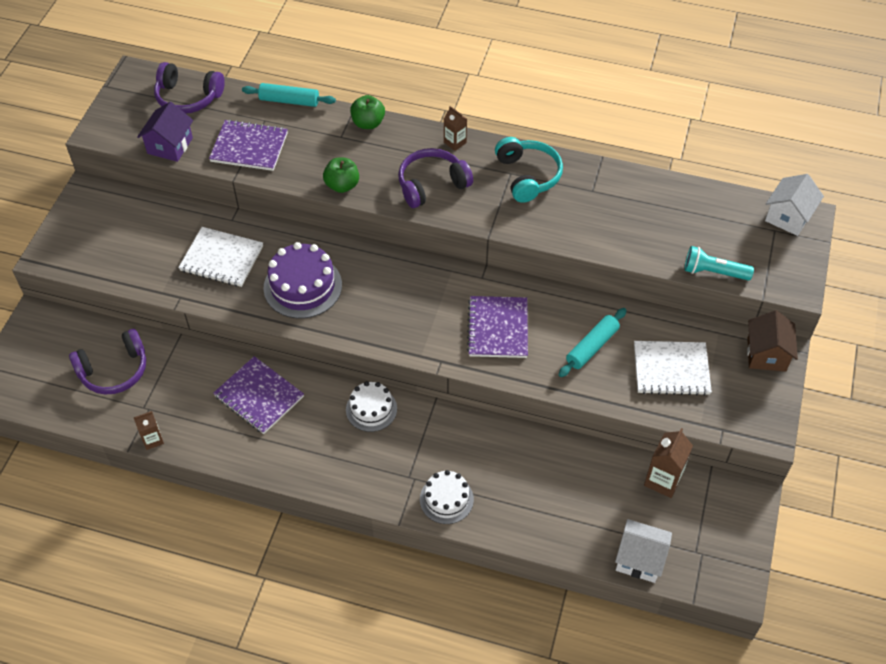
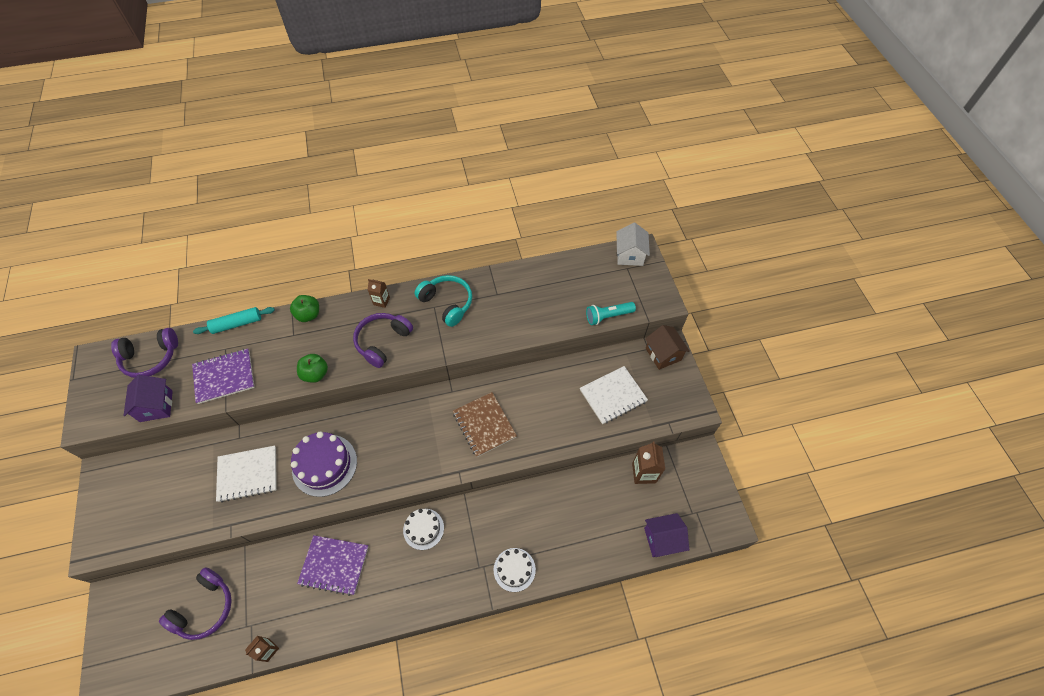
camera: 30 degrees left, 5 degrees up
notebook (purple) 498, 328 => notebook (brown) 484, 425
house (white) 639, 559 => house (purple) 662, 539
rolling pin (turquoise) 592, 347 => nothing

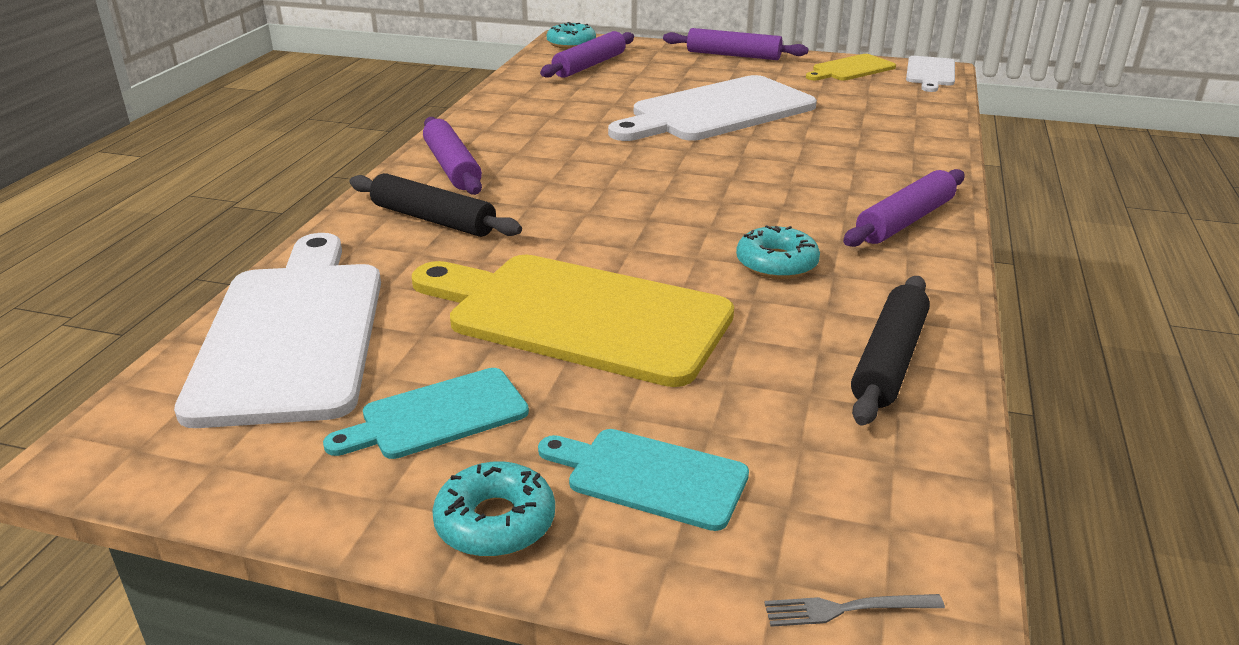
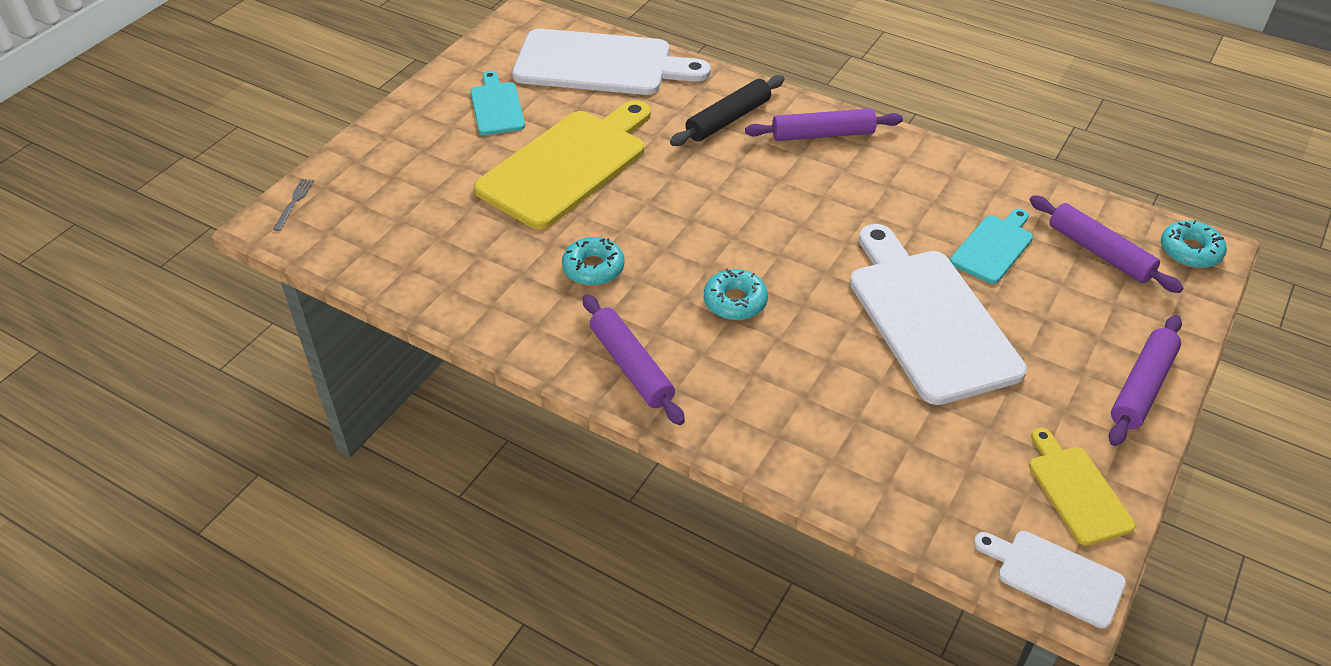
camera: 105 degrees right, 15 degrees up
donut (turquoise) 495, 522 => donut (turquoise) 735, 301, shifted
cutting board (turquoise) 650, 477 => cutting board (turquoise) 993, 247, shifted
rolling pin (black) 889, 360 => nothing

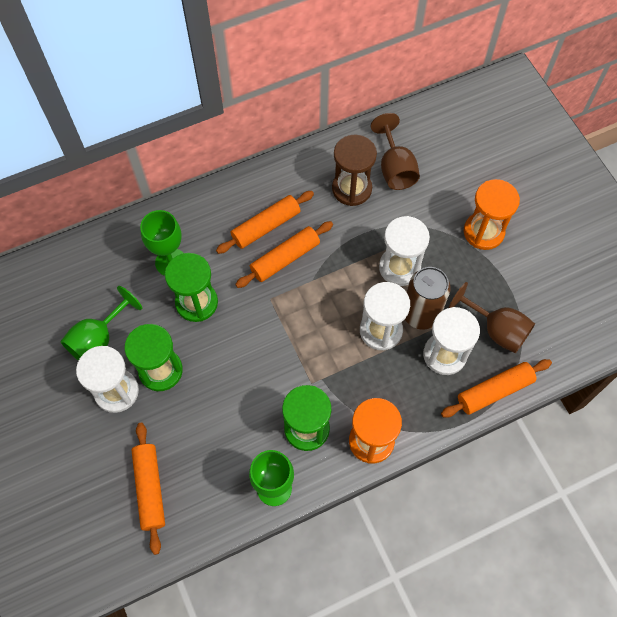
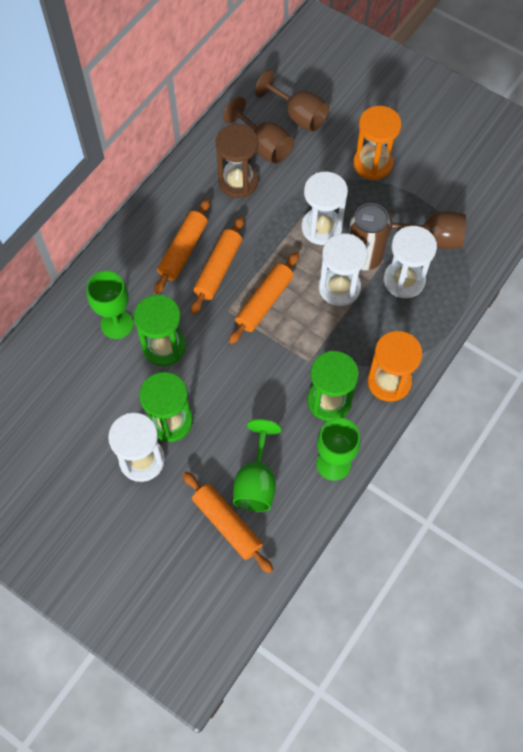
camera: 30 degrees left, 0 degrees up
rolling pin (orange) 494, 391 => rolling pin (orange) 264, 302, shifted
goblet (green) 99, 339 => goblet (green) 256, 481, shifted
nothing => goblet (brown) 298, 116

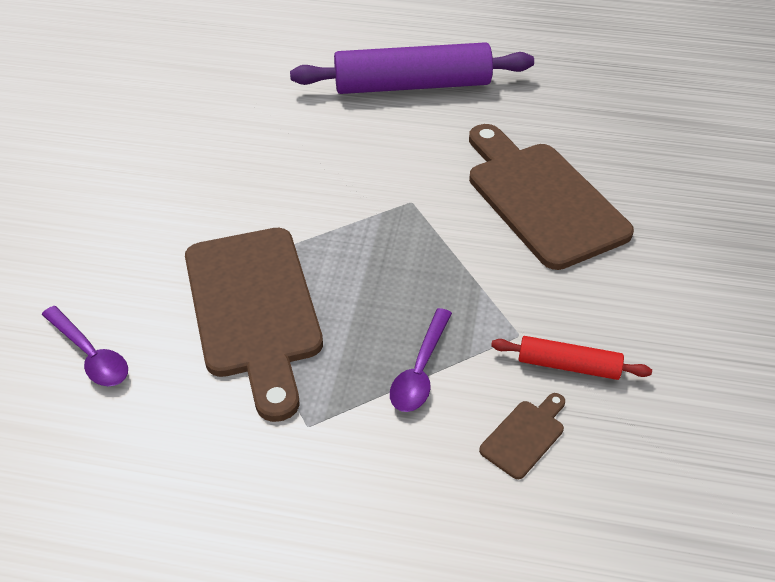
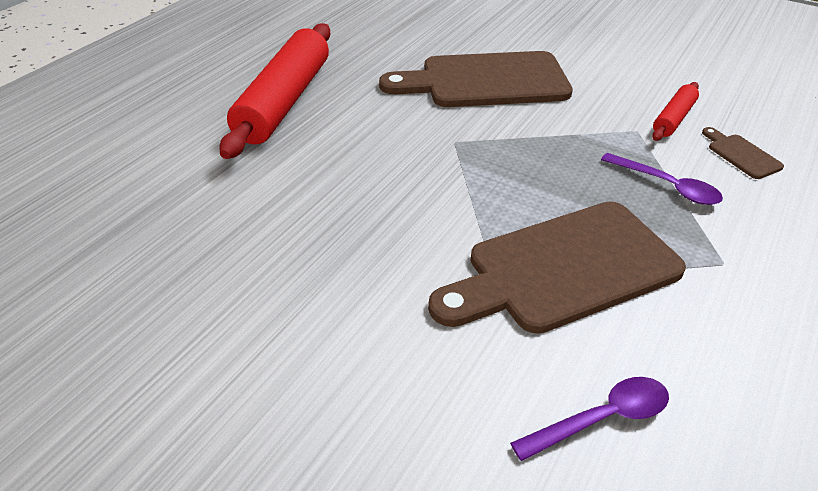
camera: 70 degrees left, 5 degrees down
rolling pin (purple) 412, 85 => rolling pin (red) 284, 101
cutting board (brown) 254, 309 => cutting board (brown) 564, 269, 150 degrees clockwise

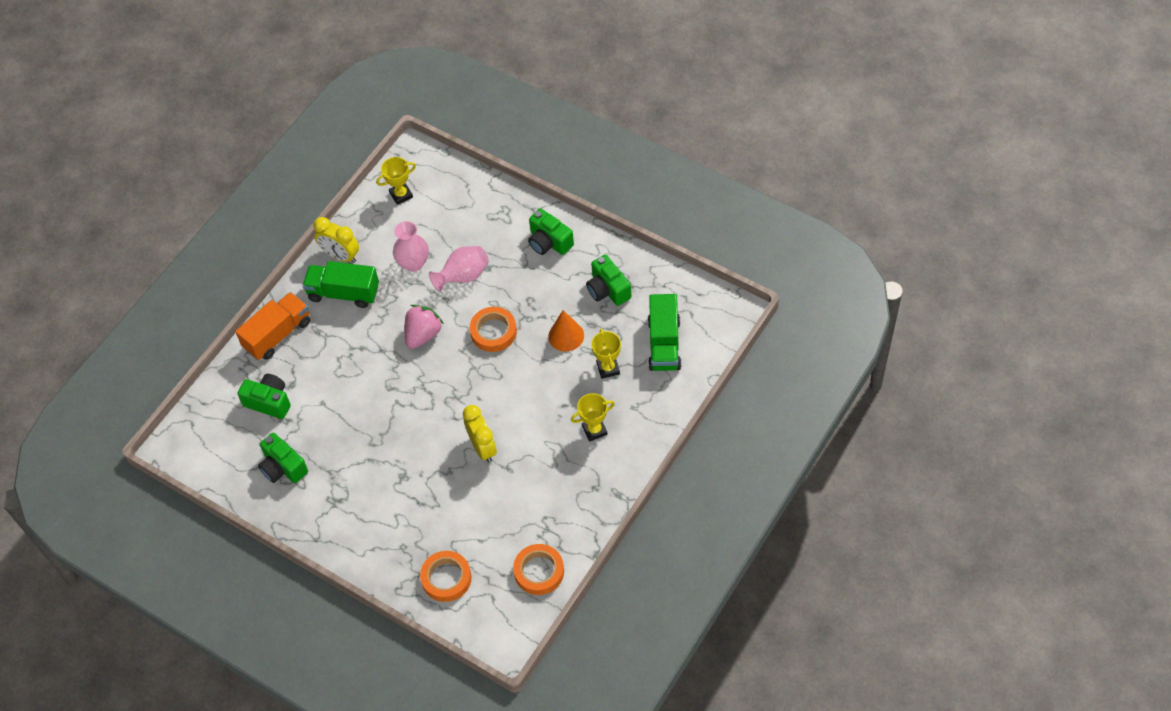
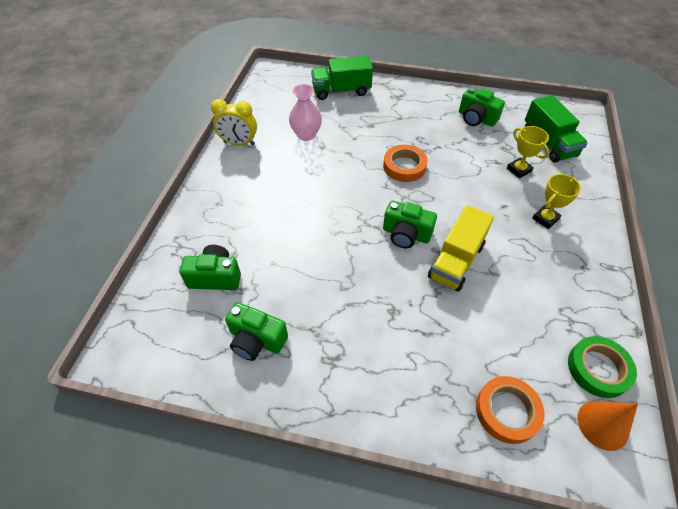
camera: 25 degrees left, 5 degrees down
truck (green) 344, 293 => truck (green) 341, 91, shifted
camera (green) 549, 242 => camera (green) 406, 234, shifted
clock (yellow) 483, 448 => truck (yellow) 456, 261
tape (orange) 539, 571 => tape (green) 598, 369
cone (orange) 566, 336 => cone (orange) 602, 425, shifted
truck (orange) 278, 335 => nothing
trophy (yellow) 401, 195 => nothing
strawberry (pink) 423, 334 => nothing
vase (pink) 463, 276 => nothing

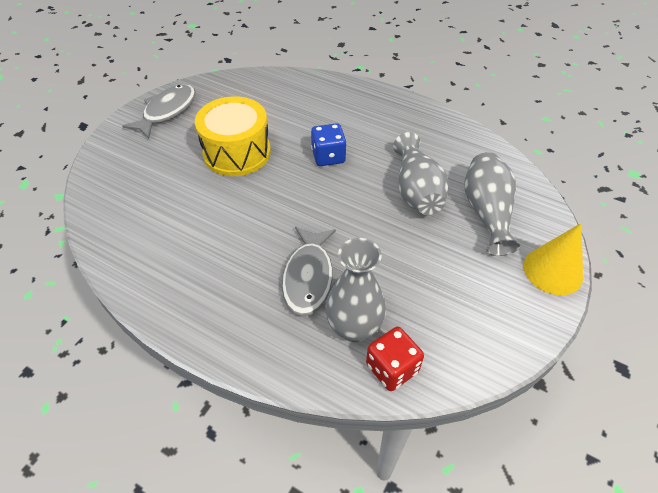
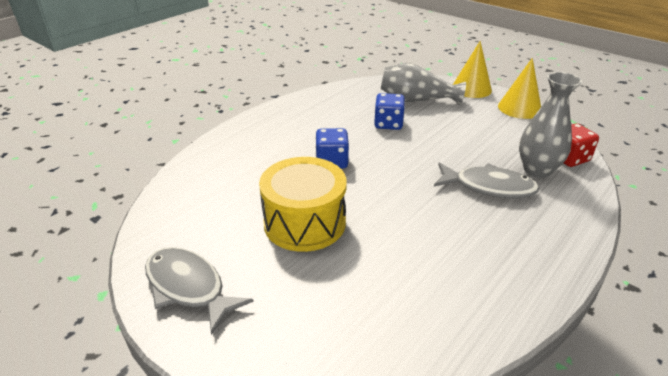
camera: 80 degrees left, 15 degrees down
vase (grey) 416, 191 => dice (blue) 388, 124
nothing => cone (yellow) 519, 108

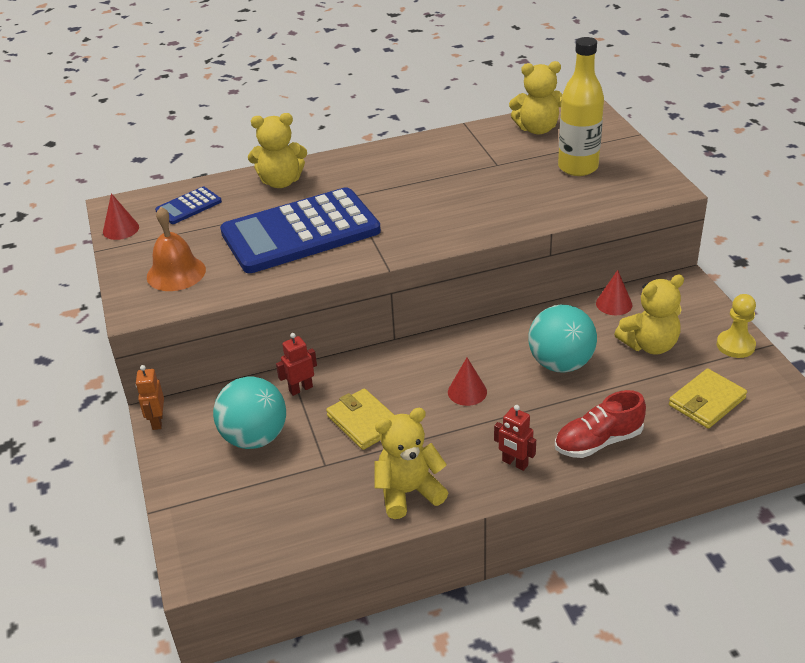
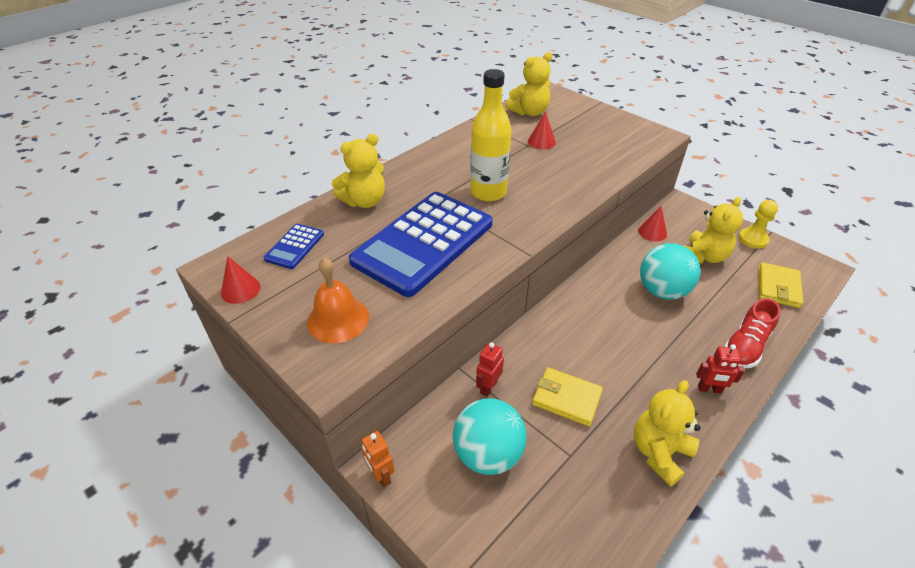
camera: 30 degrees left, 5 degrees up
bottle (yellow) 578, 167 => bottle (yellow) 488, 192, shifted
cone (red) 467, 392 => cone (red) 541, 142, shifted

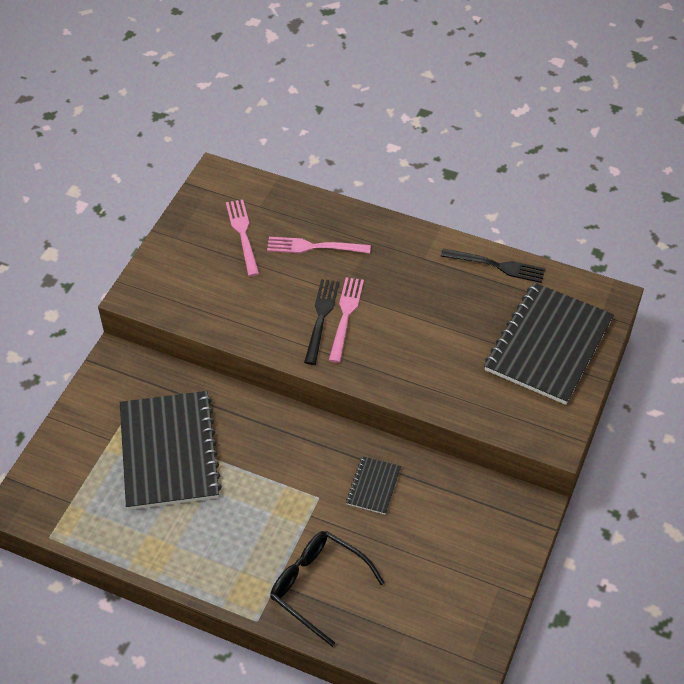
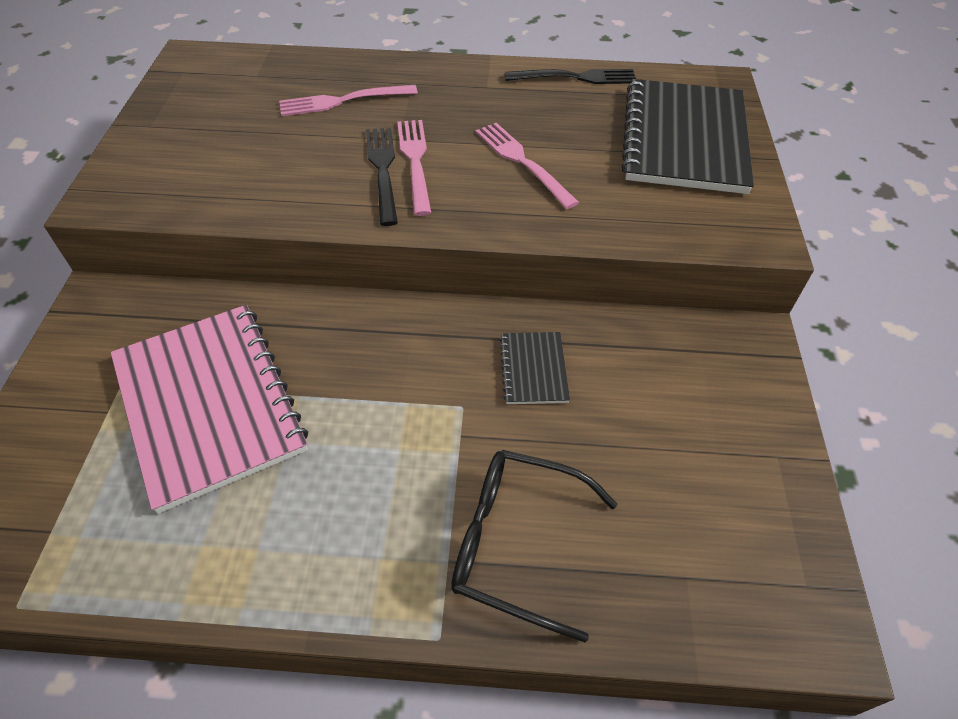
camera: 20 degrees left, 0 degrees up
notebook (black) 169, 452 => notebook (pink) 208, 404
fork (pink) 243, 234 => fork (pink) 522, 162, shifted

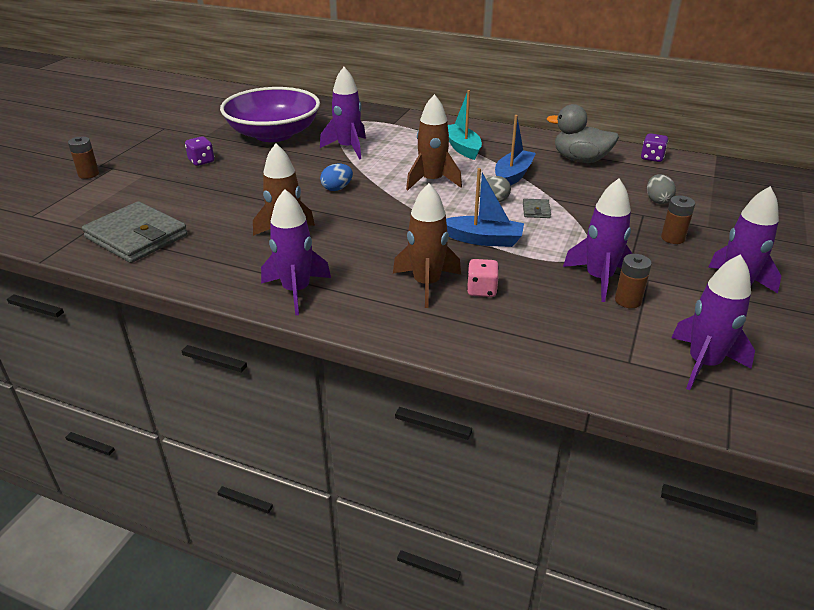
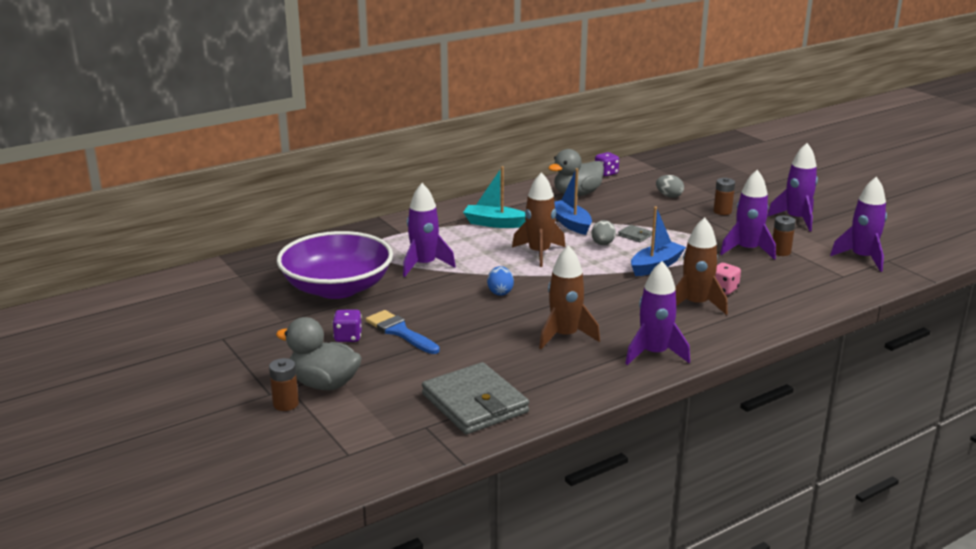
camera: 55 degrees left, 10 degrees down
nothing => duck (grey) 324, 384
nothing => brush (blue) 400, 332
wallet (grey) 136, 237 => wallet (grey) 474, 403, 75 degrees clockwise

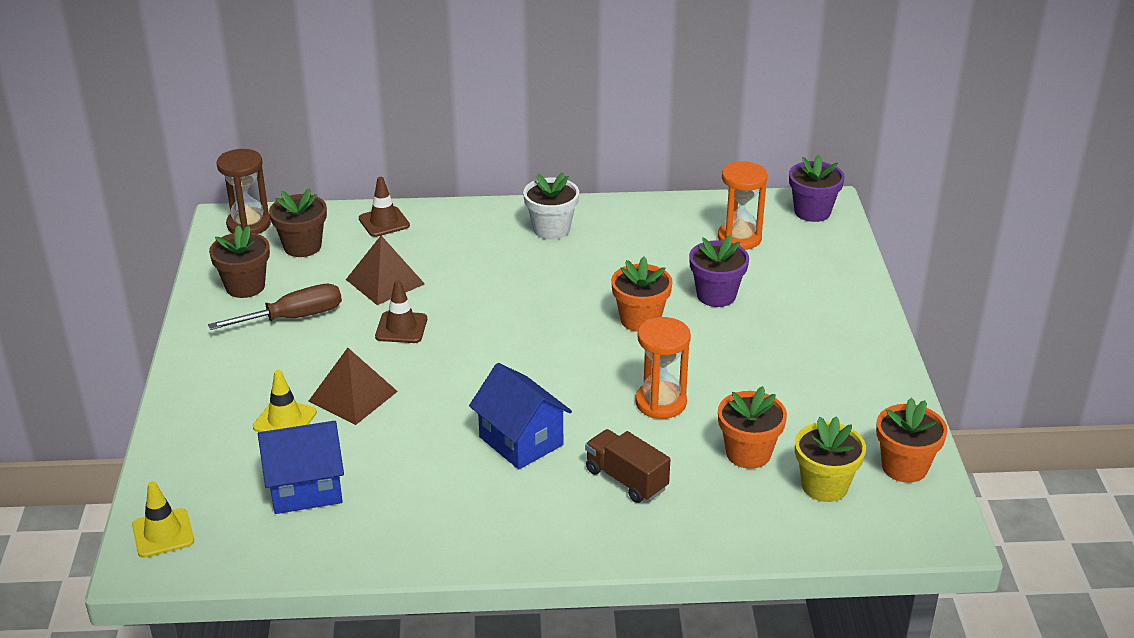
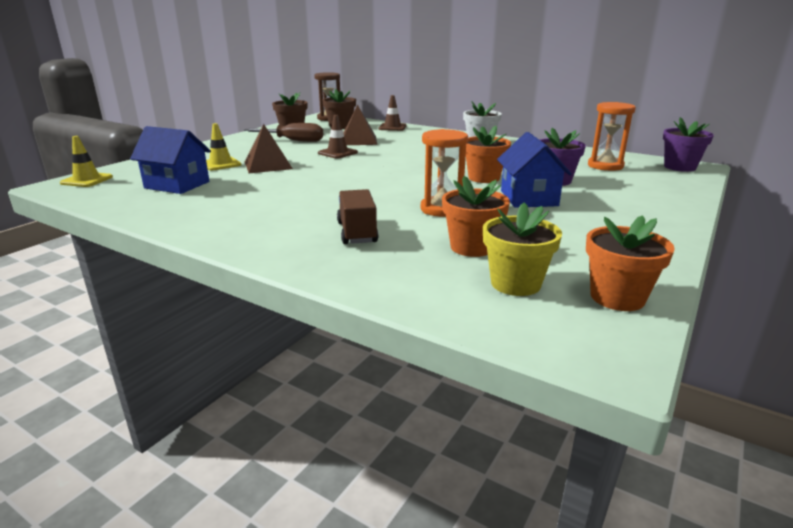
camera: 35 degrees right, 10 degrees down
house (blue) 521, 441 => house (blue) 529, 198, shifted

